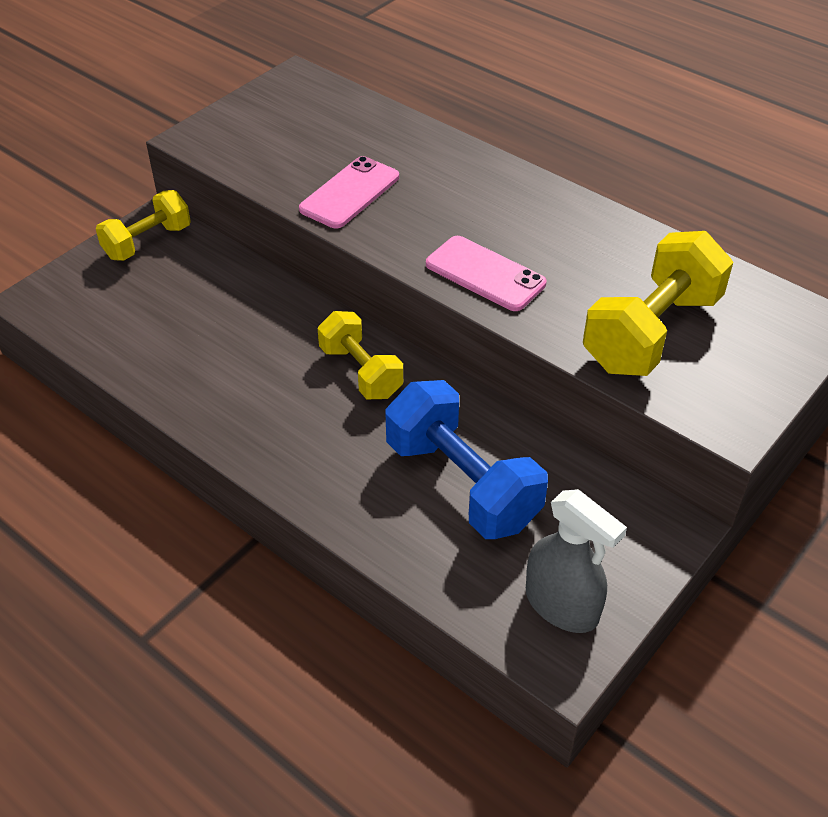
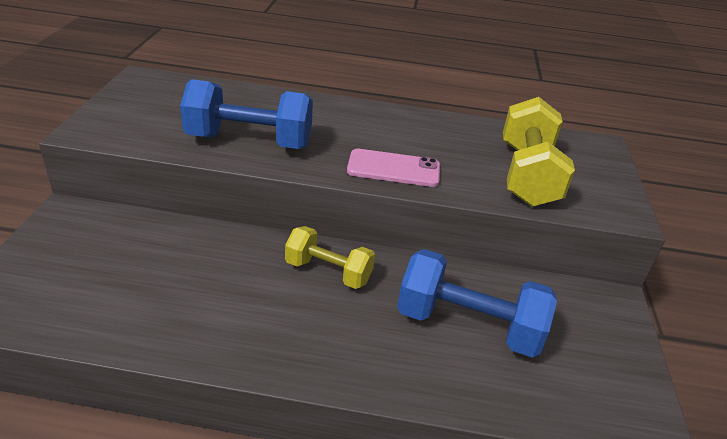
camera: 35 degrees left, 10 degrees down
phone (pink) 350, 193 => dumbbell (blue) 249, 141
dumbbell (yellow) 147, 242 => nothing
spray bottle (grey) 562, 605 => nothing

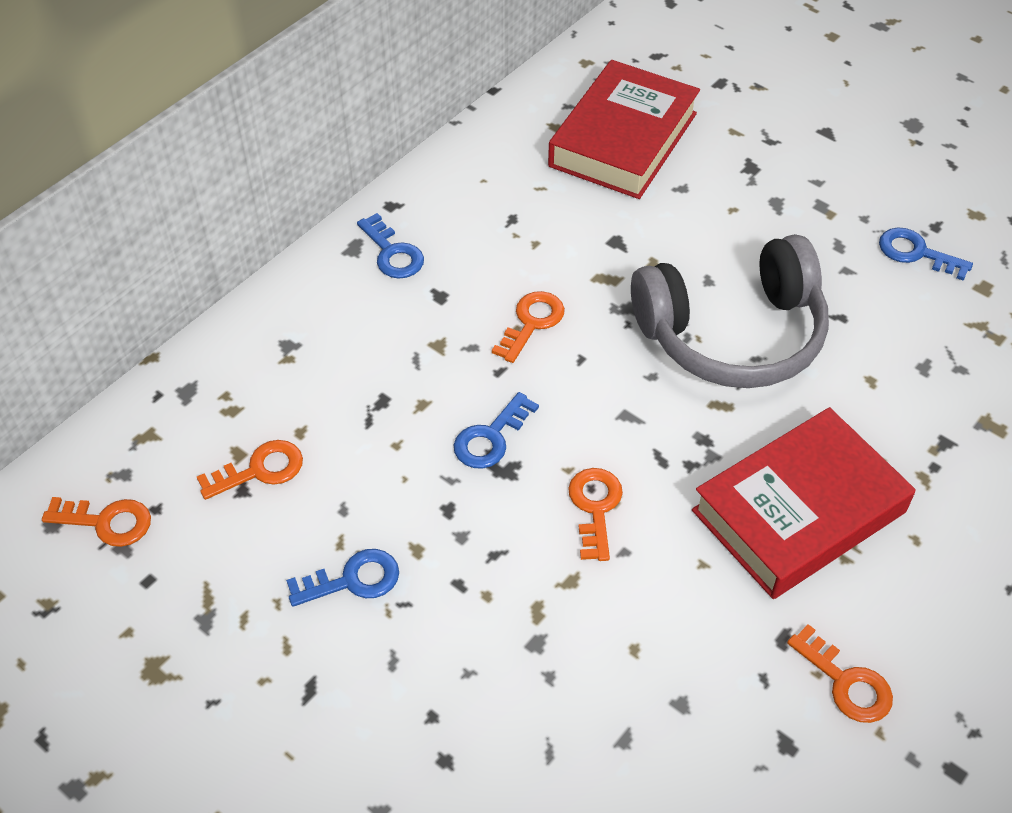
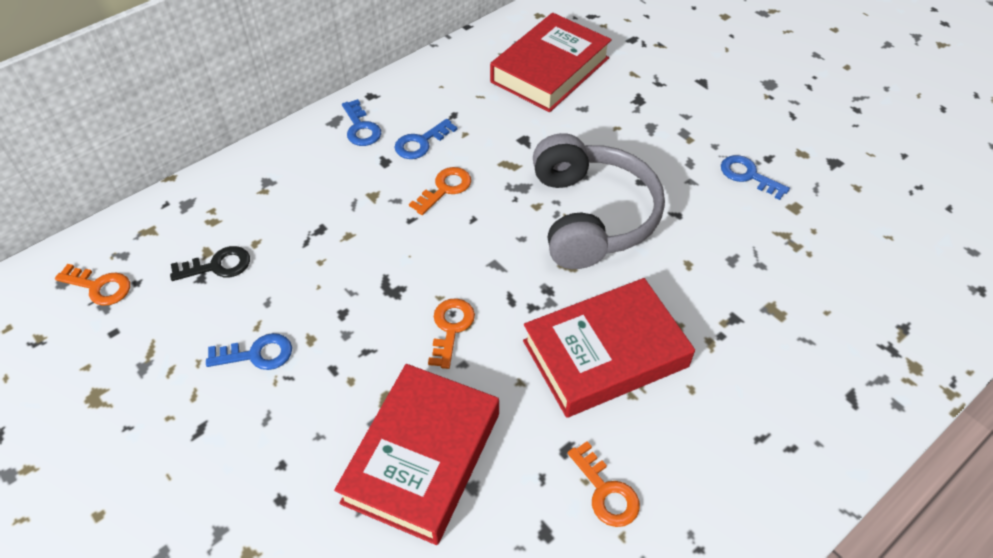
camera: 10 degrees right, 0 degrees up
key (orange) 259, 470 => key (black) 217, 266
nothing => book (red) 422, 457
key (blue) 491, 437 => key (blue) 421, 143, shifted
headphones (grey) 732, 334 => headphones (grey) 591, 216, 90 degrees counterclockwise

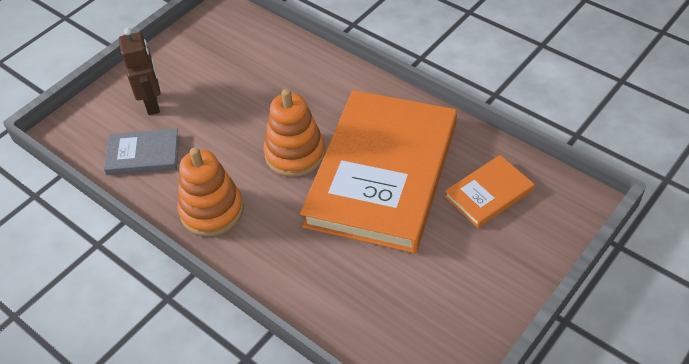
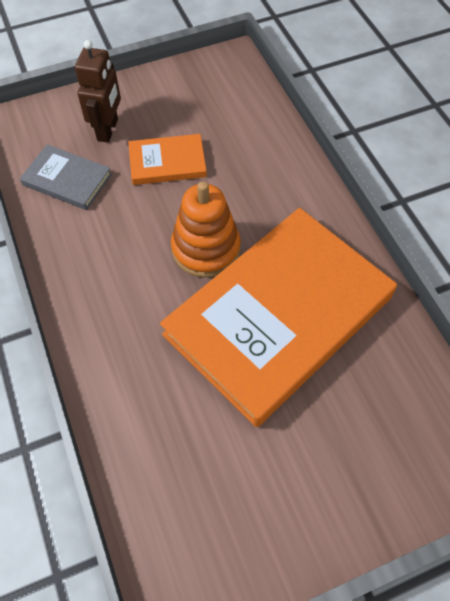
camera: 25 degrees right, 10 degrees up
book (orange) 488, 193 => book (orange) 167, 162, shifted
stacking toy (orange) 212, 211 => nothing

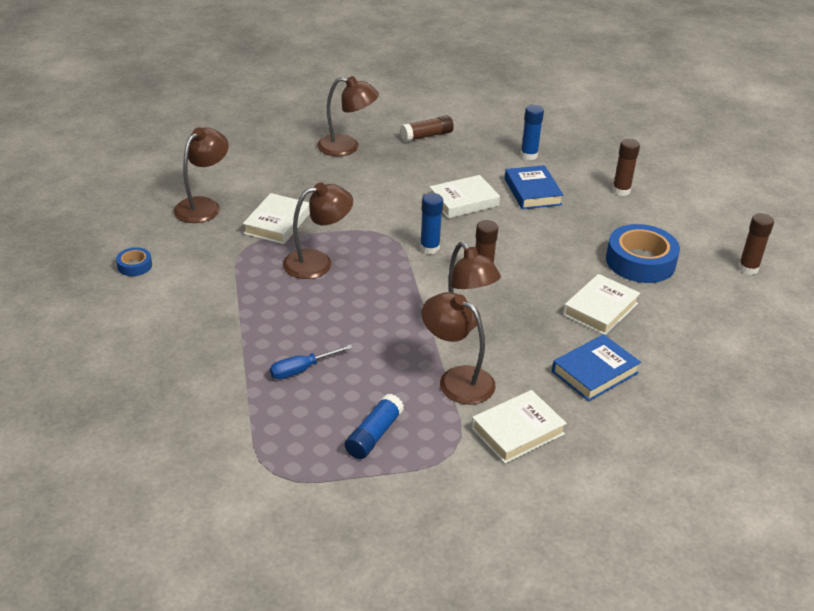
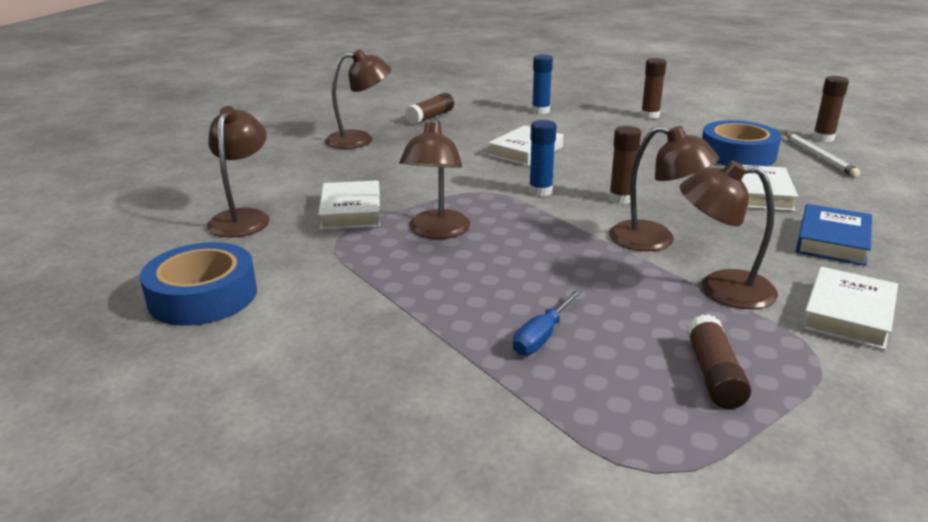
camera: 25 degrees left, 10 degrees down
tape (blue) 134, 266 => tape (blue) 203, 296, x2.11
lamp (brown) 317, 262 => lamp (brown) 437, 232, 150 degrees clockwise
glue stick (blue) 374, 435 => glue stick (brown) 713, 374
nothing => pencil (white) 819, 157
book (blue) 532, 192 => nothing

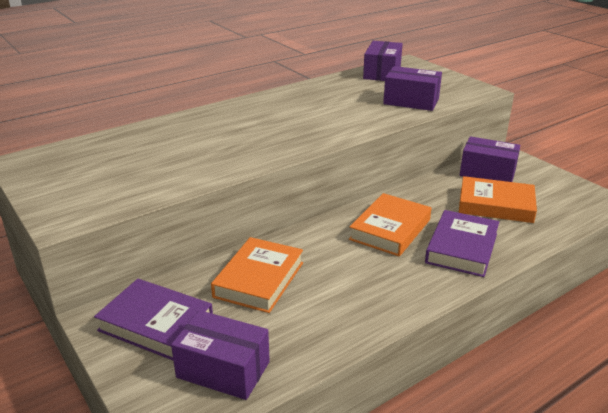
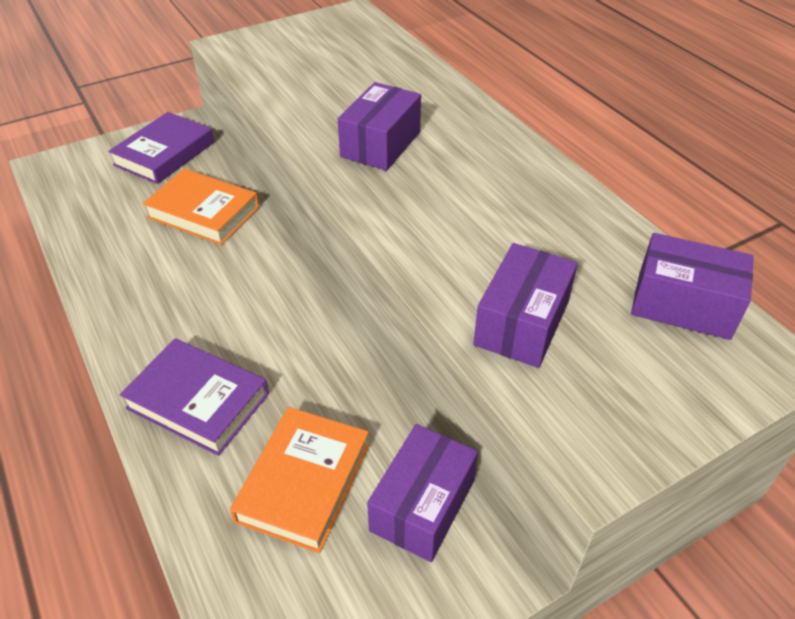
camera: 95 degrees right, 15 degrees up
box (purple) 223, 369 => box (purple) 381, 144, shifted
book (orange) 390, 229 => nothing

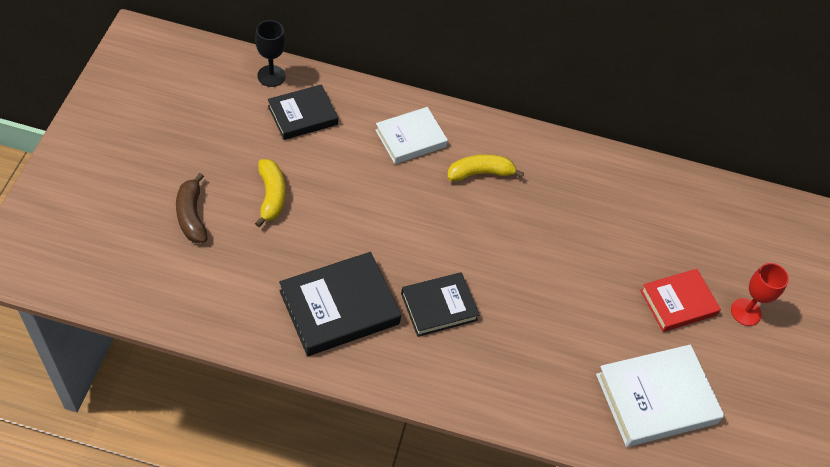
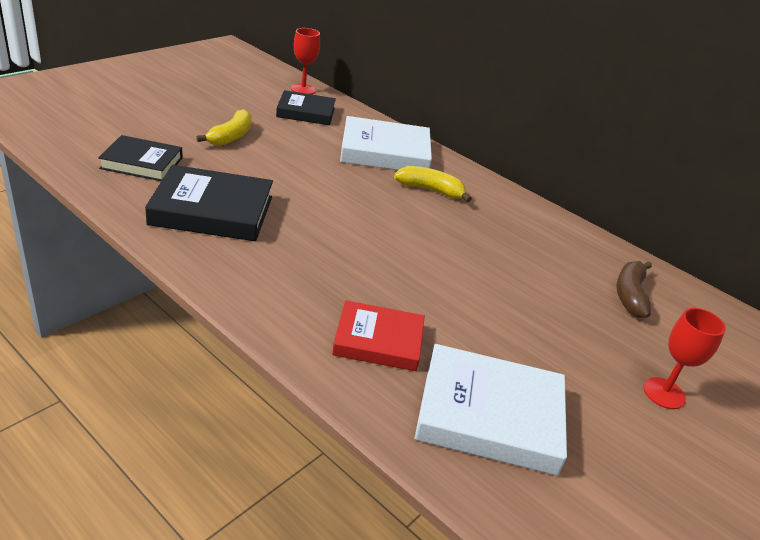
camera: 30 degrees right, 20 degrees down
book (black) 439, 306 => book (black) 142, 163, shifted
goblet (black) 271, 76 => goblet (red) 303, 89
book (red) 678, 303 => book (red) 378, 341, shifted
book (white) 410, 138 => book (white) 385, 152, x1.52
banana (brown) 191, 215 => banana (brown) 630, 295, shifted

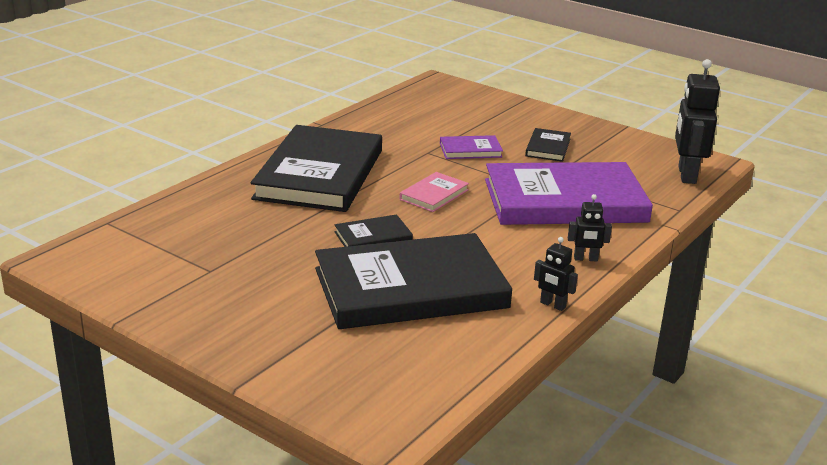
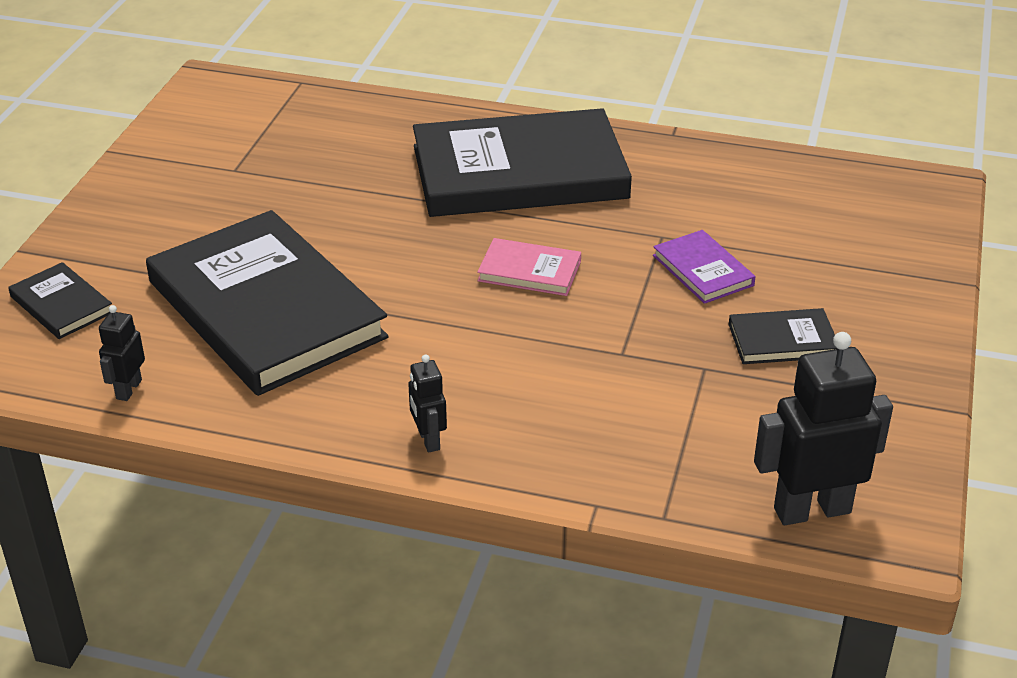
camera: 70 degrees right, 10 degrees up
book (black) 373, 237 => book (black) 61, 304, shifted
robot (black) 552, 305 => robot (black) 128, 389, shifted
book (purple) 564, 201 => nothing

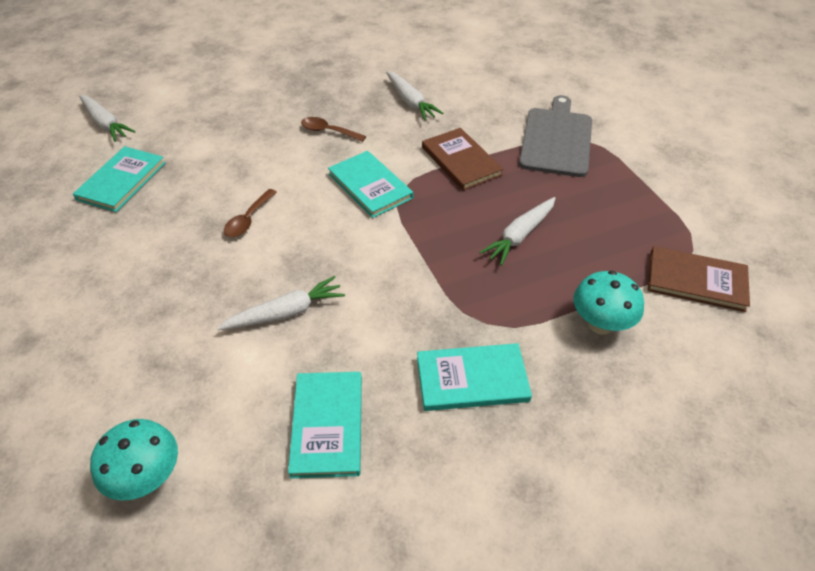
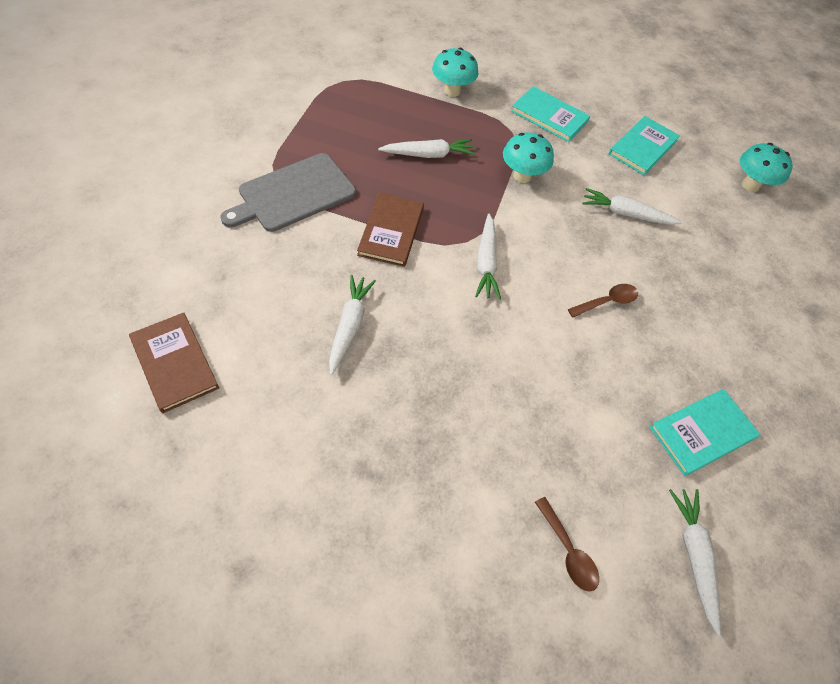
camera: 145 degrees left, 10 degrees up
book (brown) 696, 281 => book (brown) 175, 363, shifted
book (turquoise) 370, 186 => carrot (white) 486, 262
nothing => mushroom (turquoise) 522, 176
spoon (brown) 328, 131 => spoon (brown) 568, 551, shifted

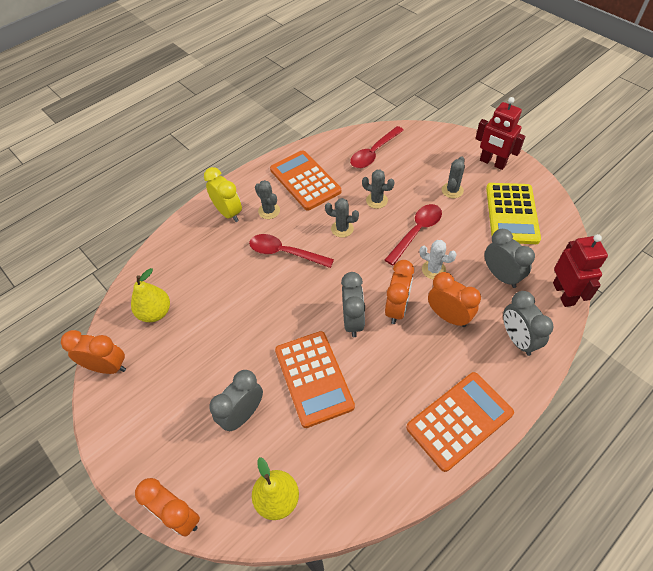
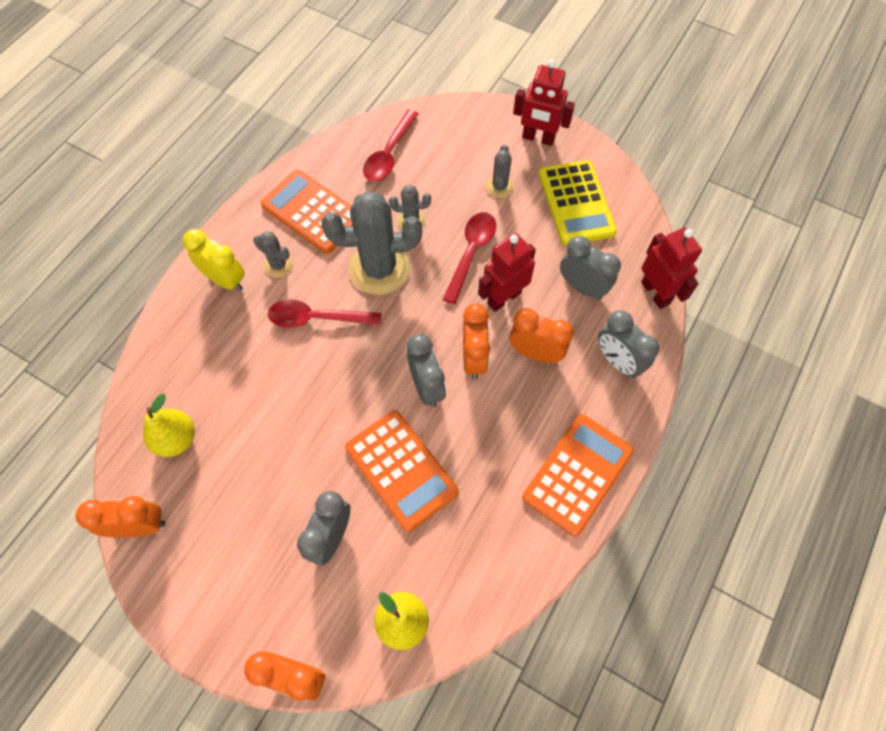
camera: 20 degrees left, 10 degrees up
cactus (grey) 342, 229 => cactus (grey) 379, 269, x2.12
cactus (white) 433, 270 => robot (red) 504, 298

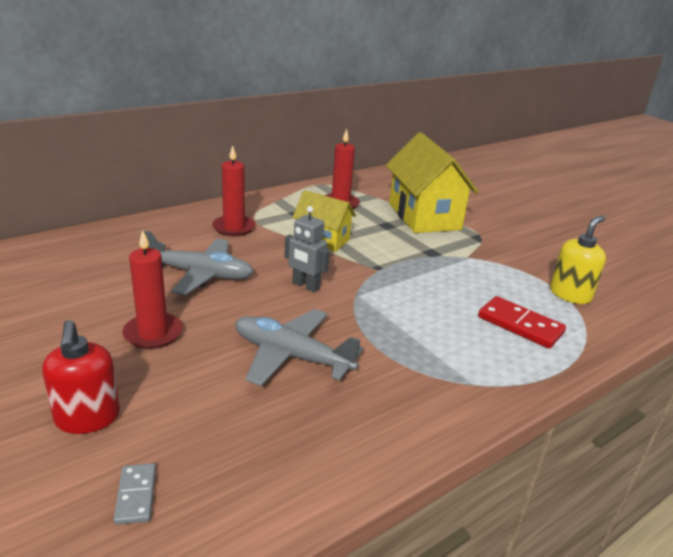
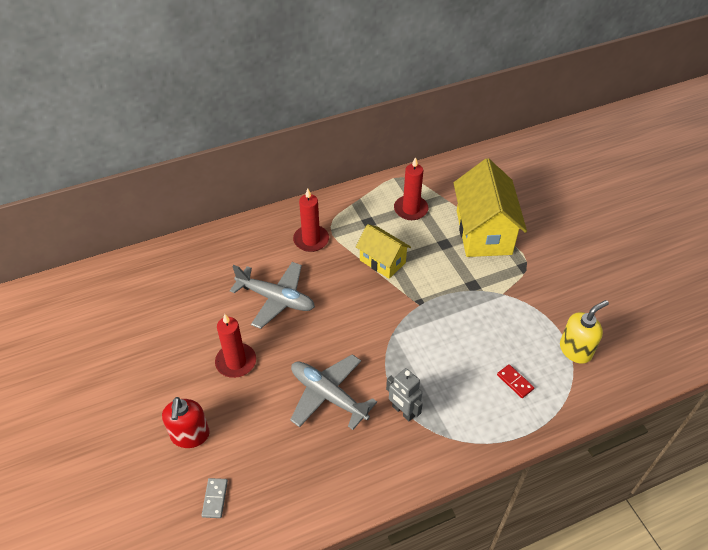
camera: 15 degrees right, 20 degrees up
robot (grey) 305, 286 => robot (grey) 403, 411, shifted
domino (red) 520, 325 => domino (red) 515, 382, x0.57

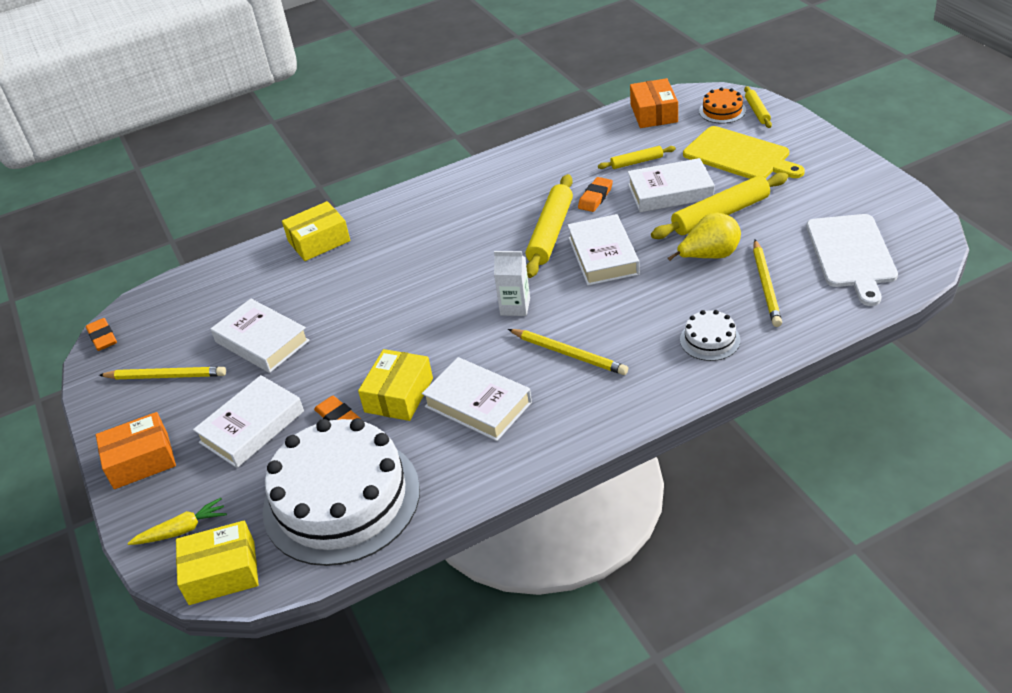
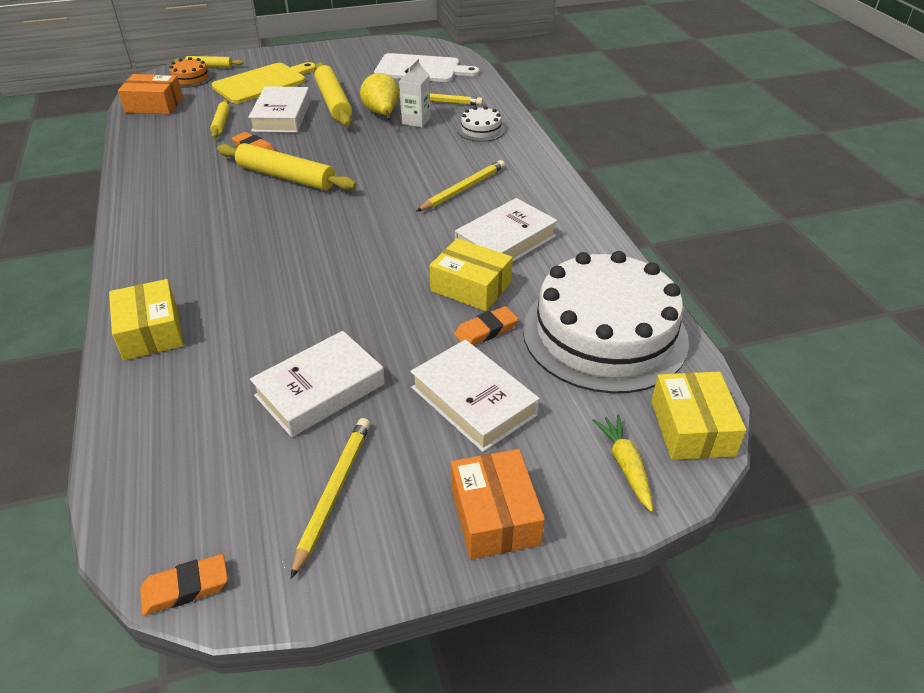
camera: 85 degrees left, 0 degrees up
carton (white) 515, 307 => carton (white) 416, 121, shifted
book (white) 603, 256 => nothing

